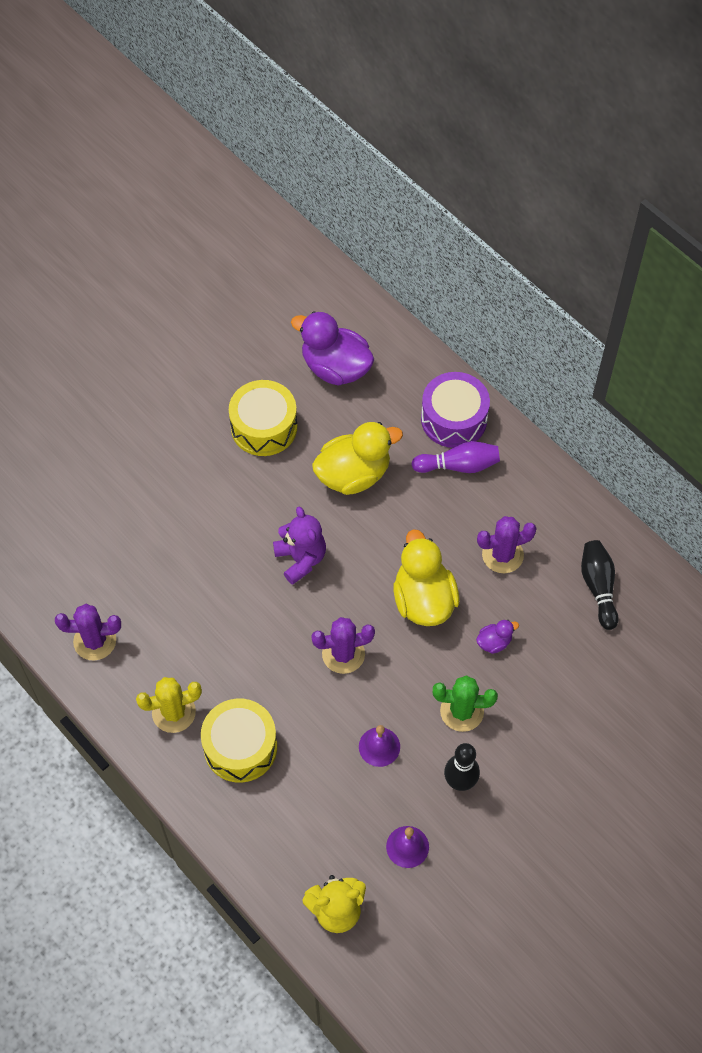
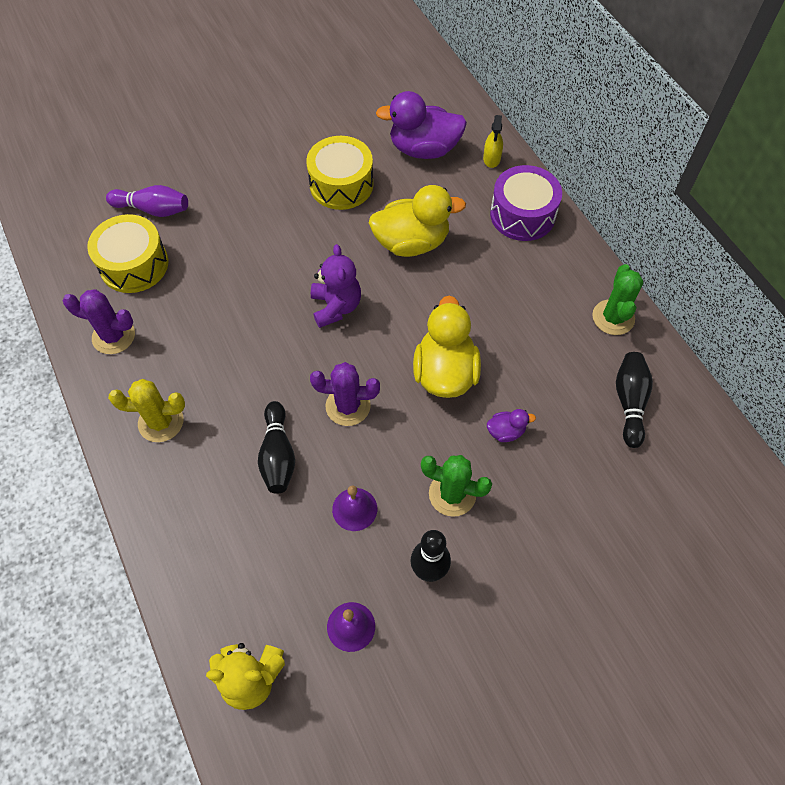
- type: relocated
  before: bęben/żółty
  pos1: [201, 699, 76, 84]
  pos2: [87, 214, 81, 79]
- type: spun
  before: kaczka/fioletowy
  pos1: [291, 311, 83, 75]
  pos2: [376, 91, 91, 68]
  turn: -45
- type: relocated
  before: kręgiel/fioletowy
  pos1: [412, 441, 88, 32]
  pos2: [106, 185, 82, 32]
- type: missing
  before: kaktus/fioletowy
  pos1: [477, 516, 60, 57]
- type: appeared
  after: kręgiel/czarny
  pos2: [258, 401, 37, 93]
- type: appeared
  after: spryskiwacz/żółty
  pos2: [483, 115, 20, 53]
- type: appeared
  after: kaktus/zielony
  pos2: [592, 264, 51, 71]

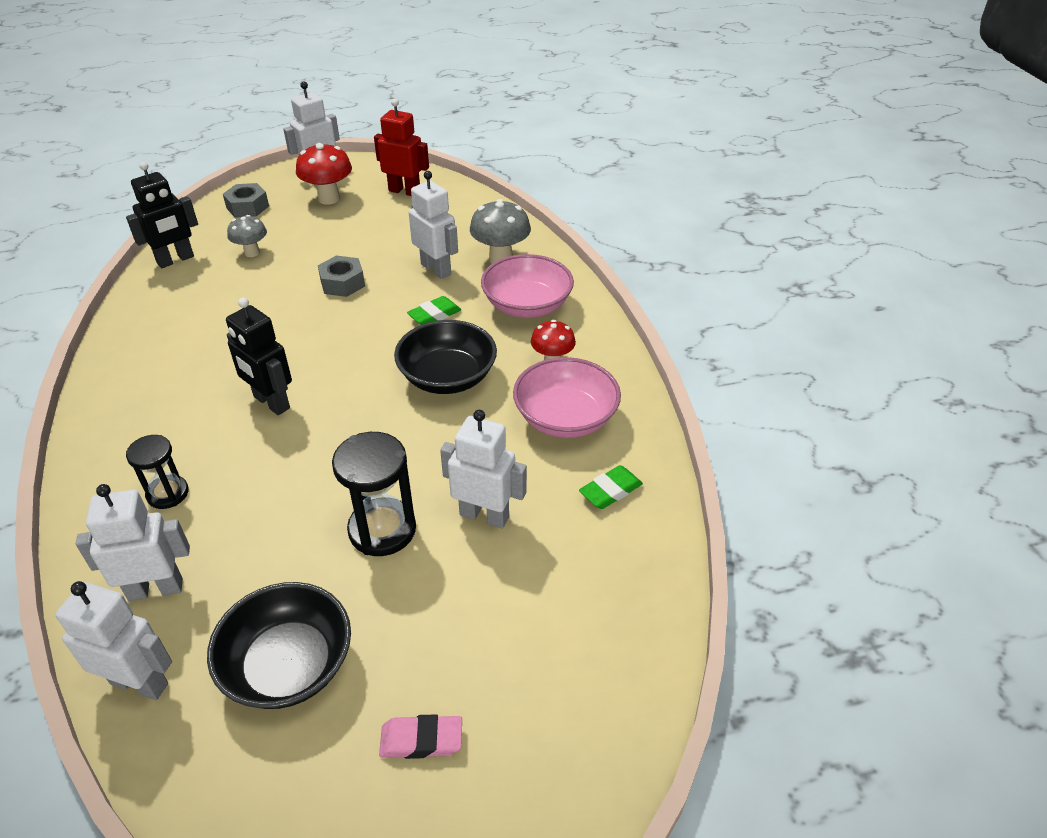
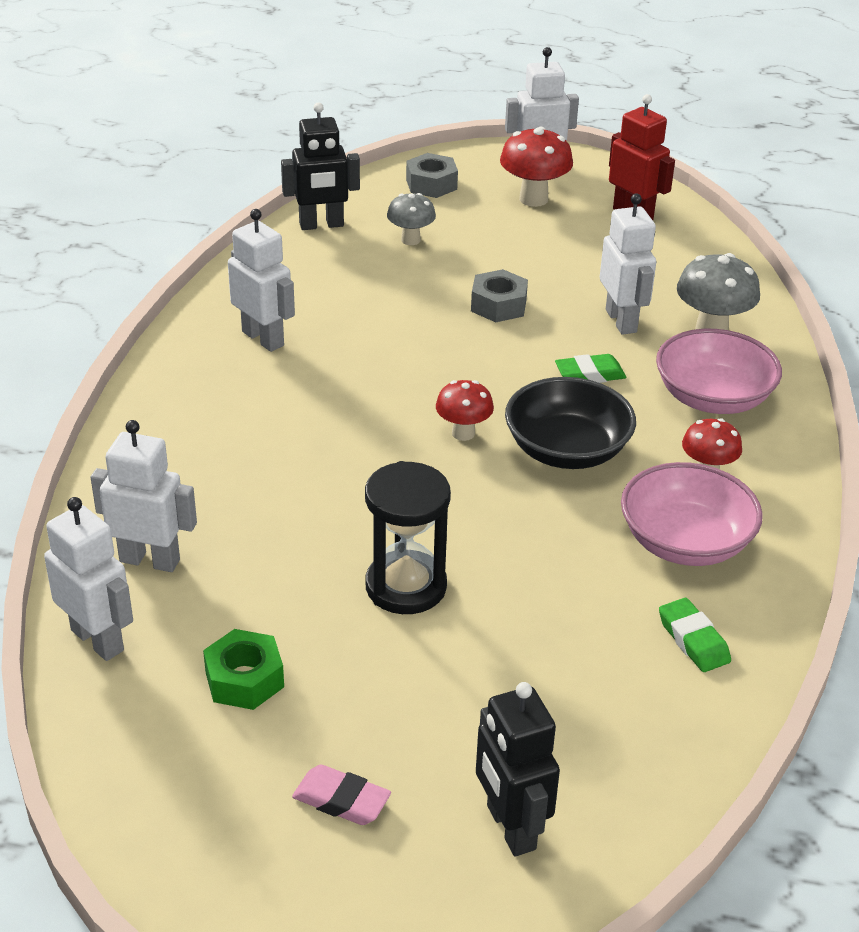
- type: missing
  before: klepsydra/czarny
  pos1: [126, 435, 63, 74]
- type: exchanged
  before: miska/czarny
  after: nakrętka/zielony
  pos1: [207, 582, 144, 127]
  pos2: [203, 629, 81, 81]
- type: relocated
  before: robot/czarny
  pos1: [226, 297, 66, 118]
  pos2: [476, 682, 84, 174]
- type: relocated
  before: robot/biały
  pos1: [440, 410, 87, 119]
  pos2: [228, 209, 67, 143]
- type: spun
  before: gumka do mazania/zielony
  pos1: [579, 465, 64, 44]
  pos2: [659, 598, 72, 74]
  turn: 75
- type: appeared
  after: grzyb/czerwony
  pos2: [436, 380, 58, 61]

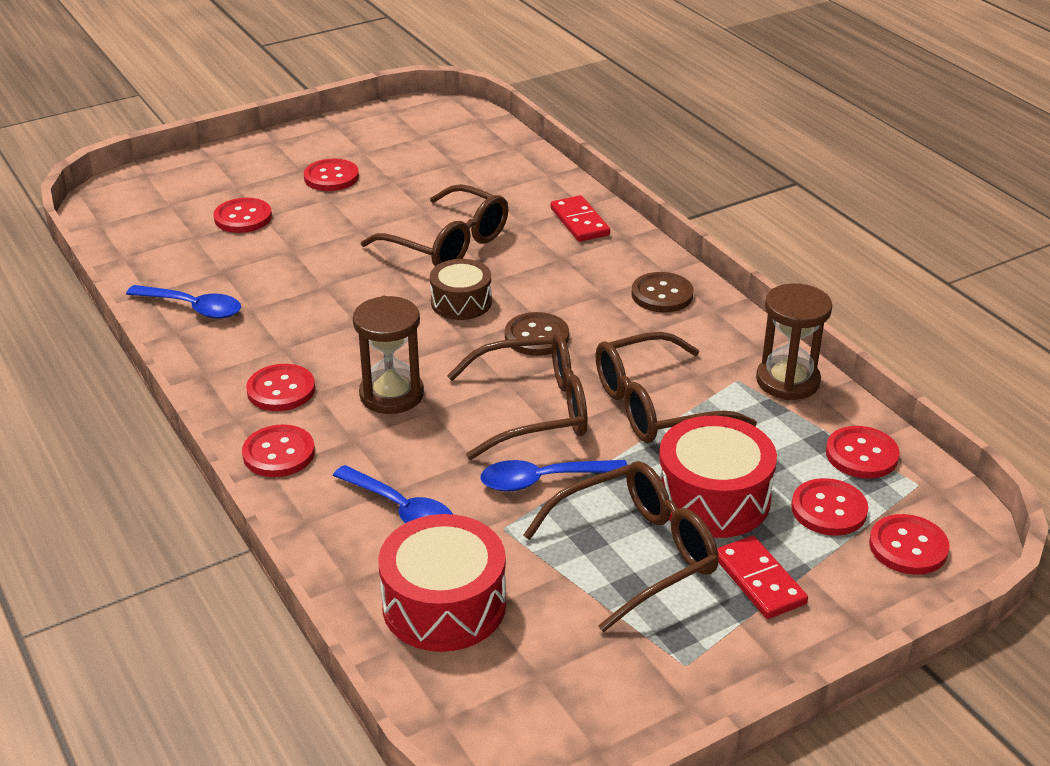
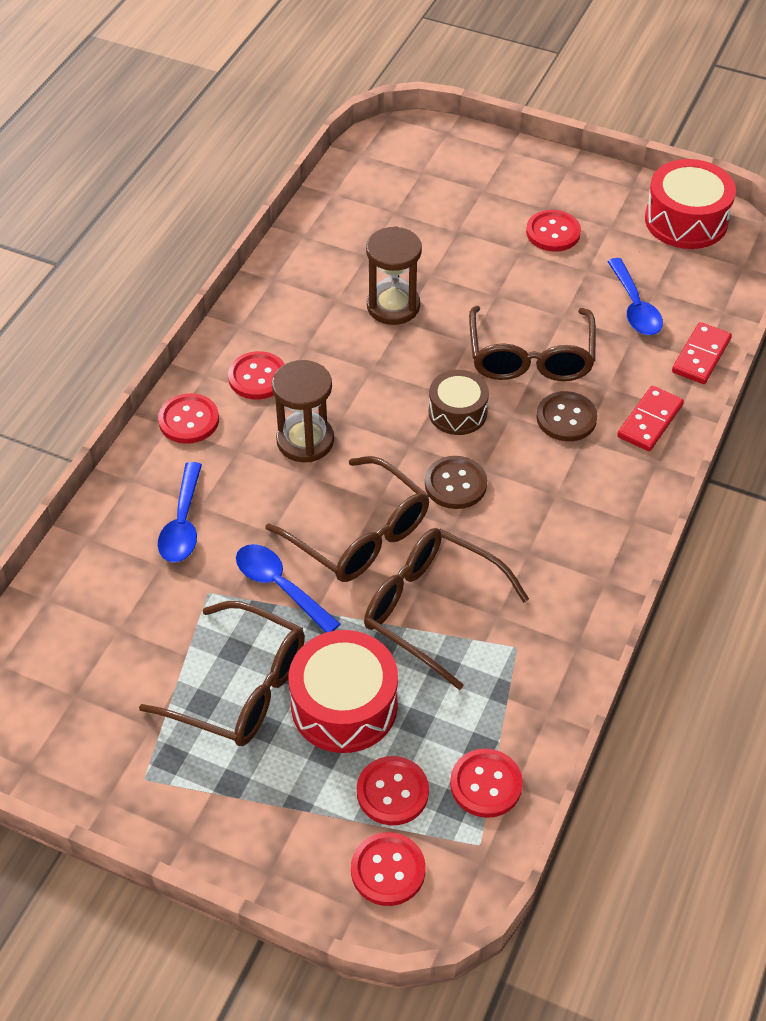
- type: relocated
  before: łyżka/niebieski
  pos1: [126, 285, 115, 34]
  pos2: [607, 258, 56, 77]
- type: missing
  before: guzik/czerwony
  pos1: [214, 198, 58, 35]
- type: relocated
  before: bęben/czerwony
  pos1: [378, 514, 128, 138]
  pos2: [645, 159, 91, 90]
- type: relocated
  before: guzik/brązowy
  pos1: [631, 272, 63, 40]
  pos2: [536, 391, 62, 50]
- type: relocated
  before: kostka domina/czerwony
  pos1: [717, 536, 91, 83]
  pos2: [672, 322, 60, 62]
- type: relocated
  before: klepsydra/brązowy
  pos1: [756, 283, 76, 117]
  pos2: [366, 226, 56, 99]

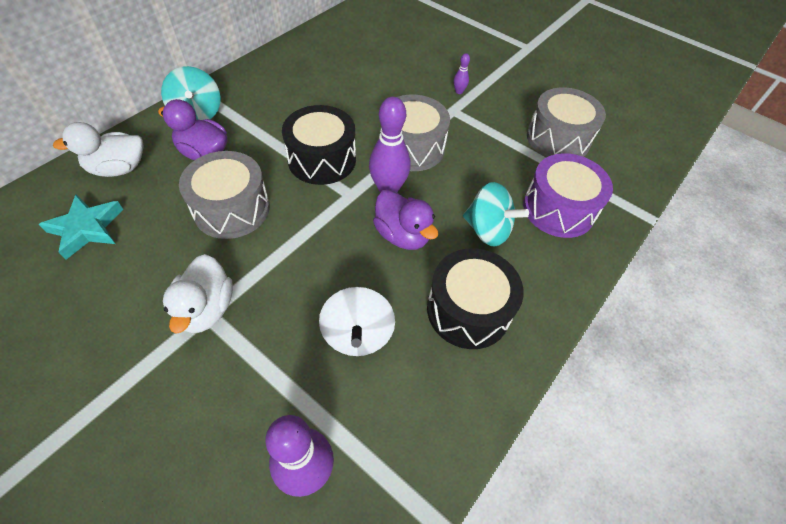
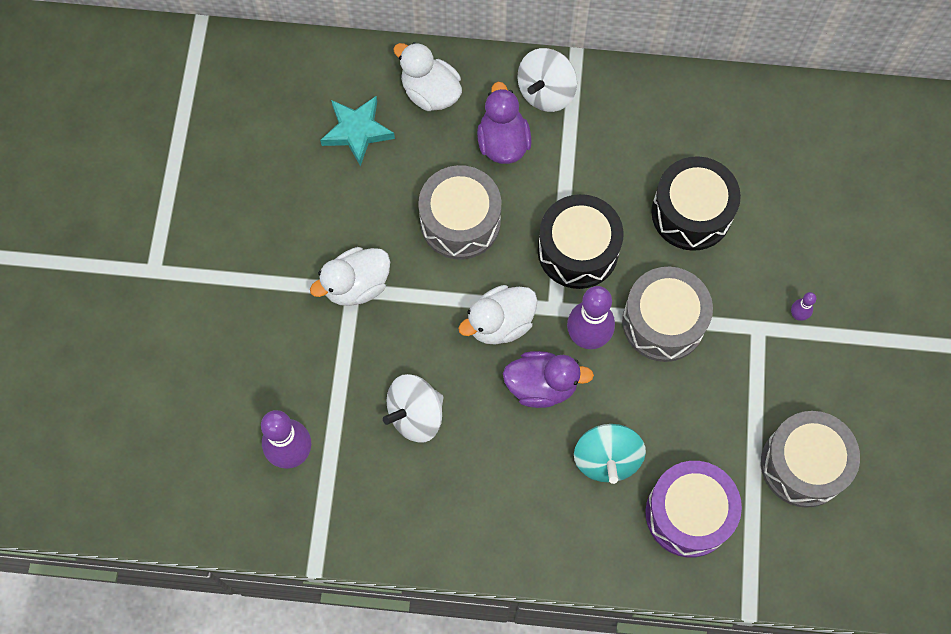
- type: colour
  before: bączek/turkusowy
  after: bączek/biały
  pos1: [161, 66, 60, 54]
  pos2: [517, 48, 60, 64]
- type: spun
  before: kaczka/fioletowy
  pos1: [373, 190, 65, 60]
  pos2: [503, 351, 91, 57]
  turn: -105
- type: relocated
  before: bęben/czarny
  pos1: [427, 248, 97, 101]
  pos2: [651, 156, 90, 95]
- type: appeared
  after: kaczka/biały
  pos2: [458, 285, 80, 60]

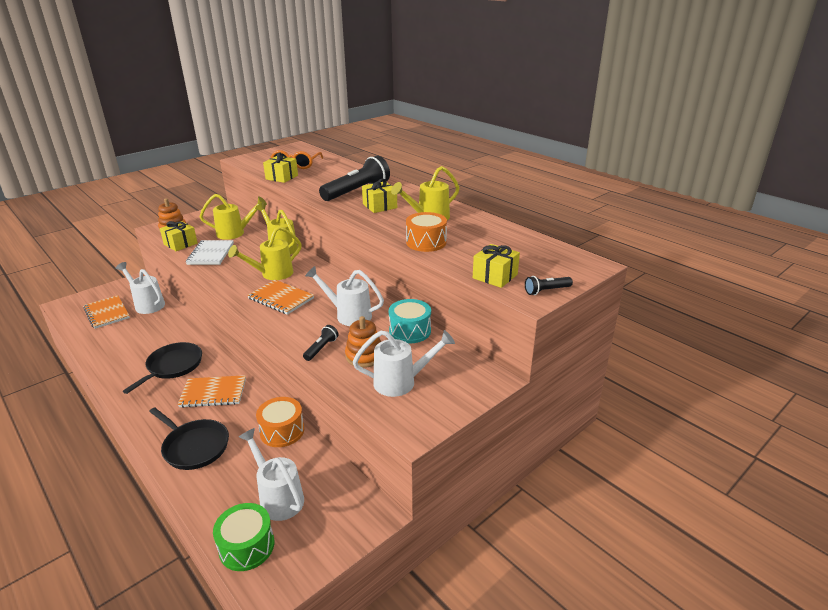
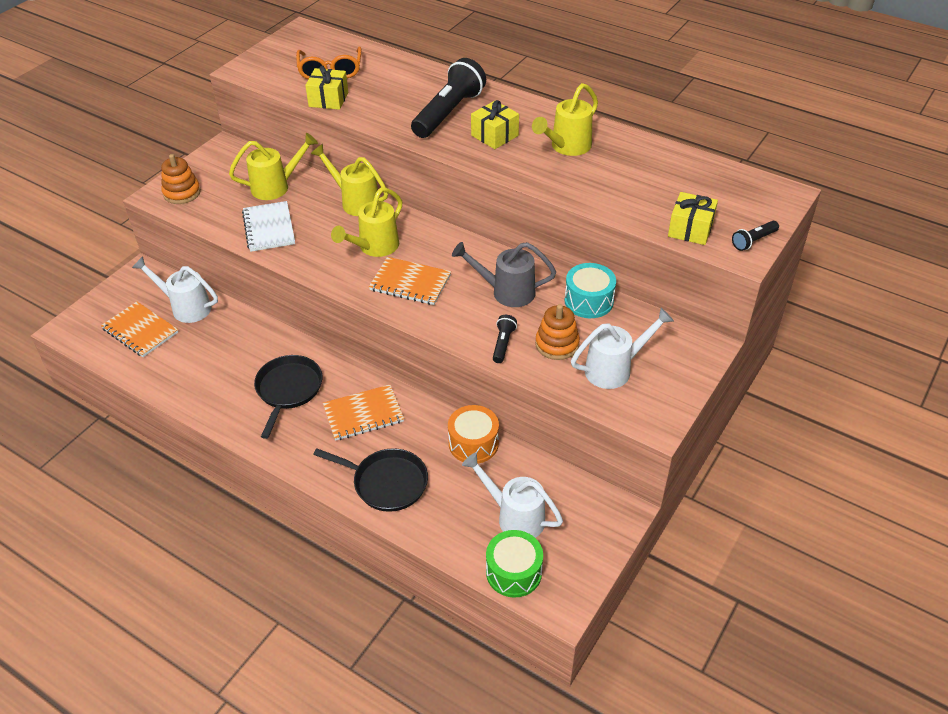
- type: missing
  before: prezent/żółty
  pos1: [160, 221, 38, 30]
- type: colour
  before: konewka/biały
  after: konewka/szary
  pos1: [305, 266, 79, 60]
  pos2: [452, 242, 104, 65]
- type: missing
  before: bęben/pomarańczowy
  pos1: [406, 212, 41, 40]

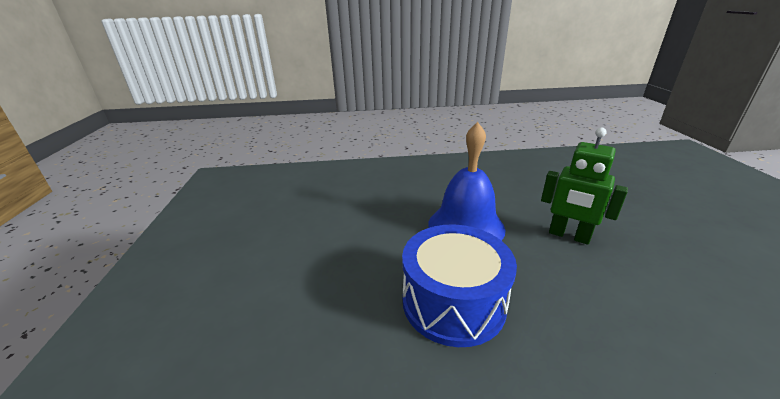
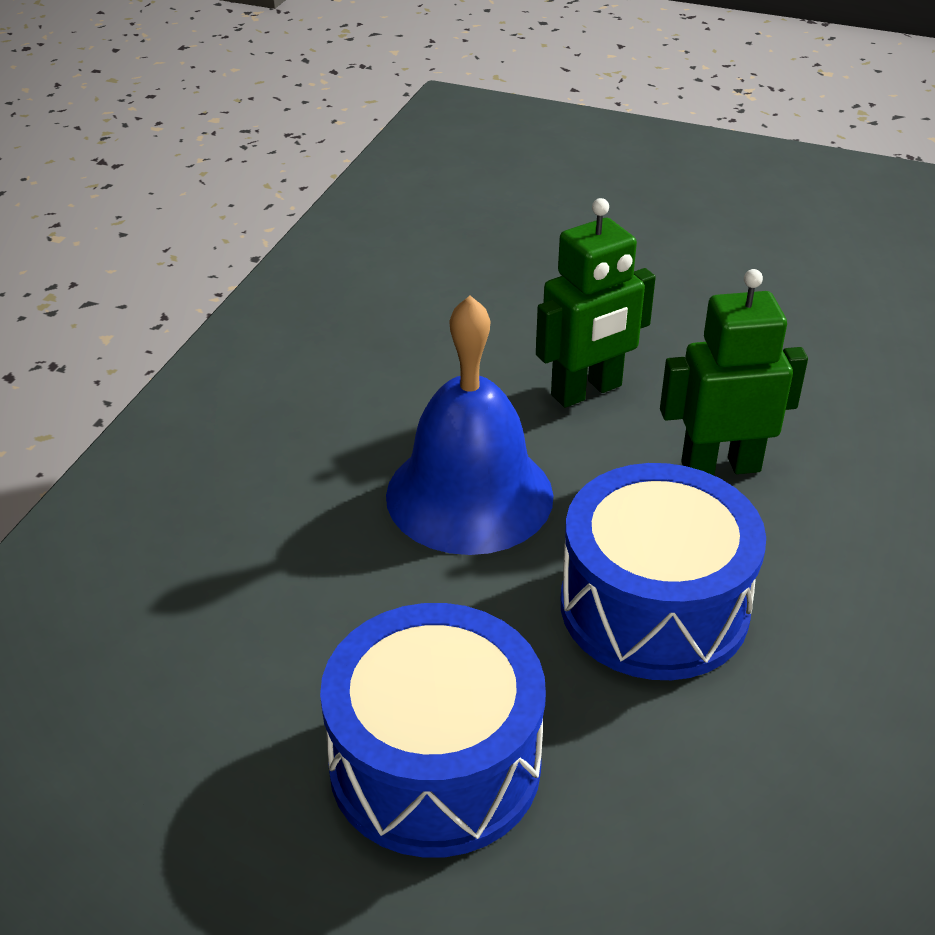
- type: appeared
  after: bęben/niebieski
  pos2: [320, 603, 226, 255]
- type: appeared
  after: robot/zielony
  pos2: [660, 269, 148, 206]

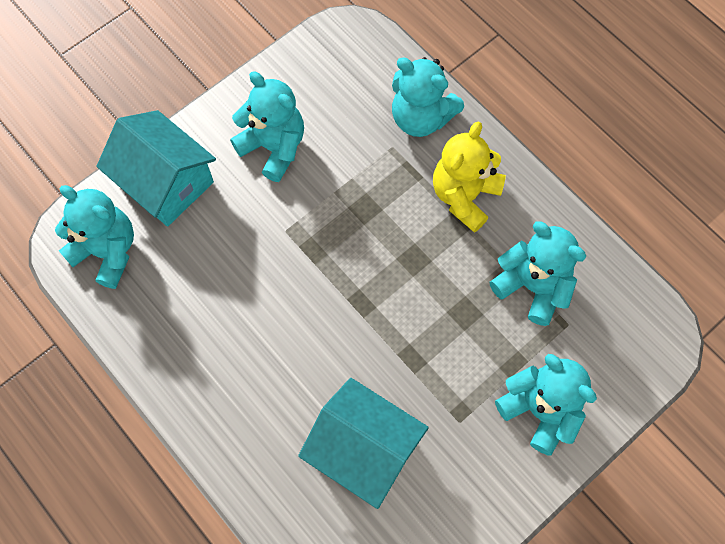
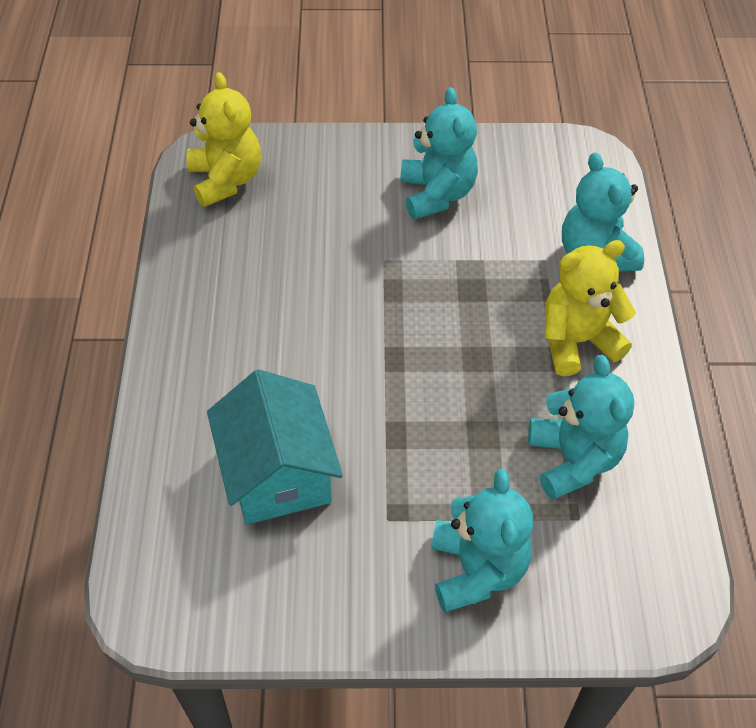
- type: colour
  before: miś/turkusowy
  after: miś/żółty
  pos1: [55, 185, 79, 104]
  pos2: [186, 72, 75, 135]
- type: missing
  before: domek/turkusowy
  pos1: [97, 110, 119, 117]

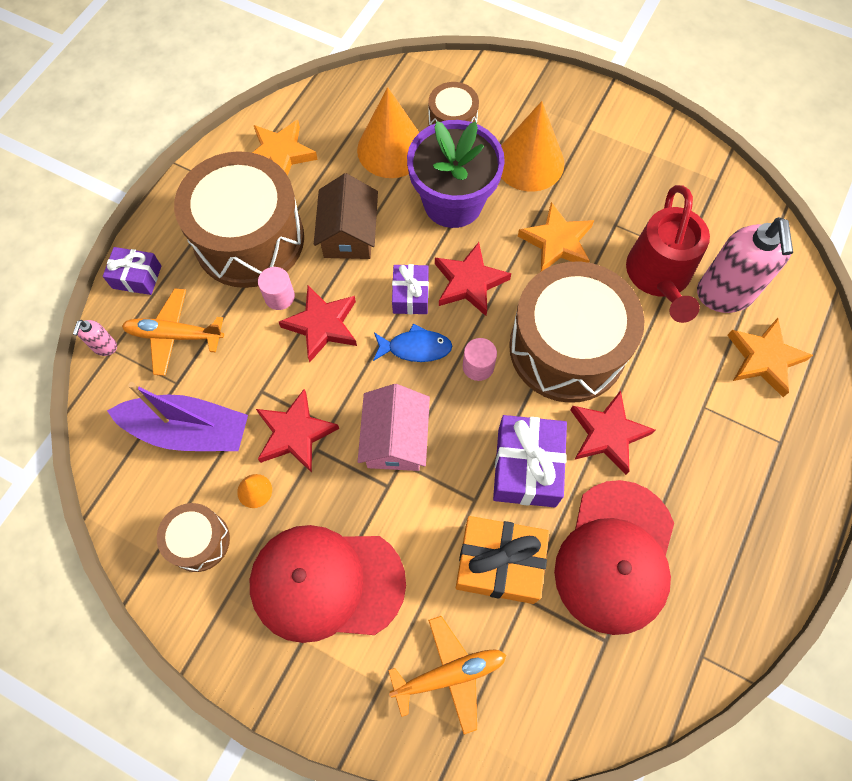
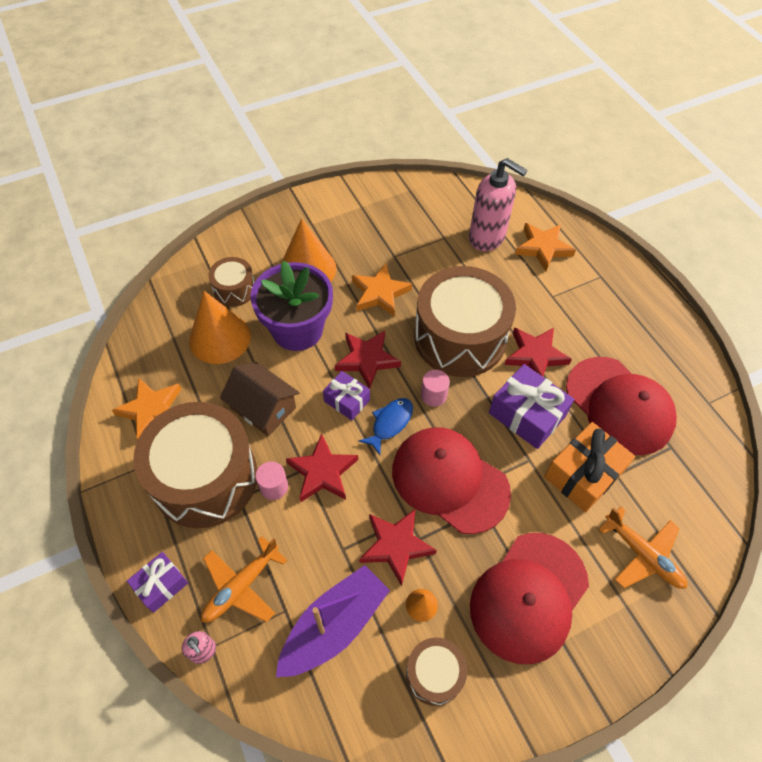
- type: exchanged
  before: domek/różowy
  after: czapka/czerwony
  pos1: [358, 384, 72, 87]
  pos2: [392, 427, 119, 107]
- type: spun
  before: samolot/pomarańczowy
  pos1: [388, 616, 118, 118]
  pos2: [598, 507, 89, 82]
  turn: 120
- type: missing
  before: konewka/czerwony
  pos1: [626, 185, 84, 138]

